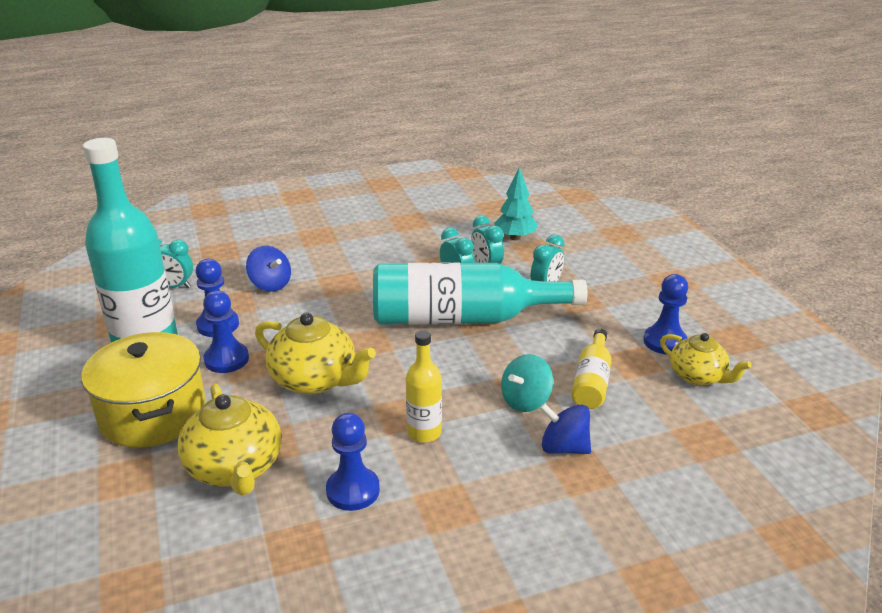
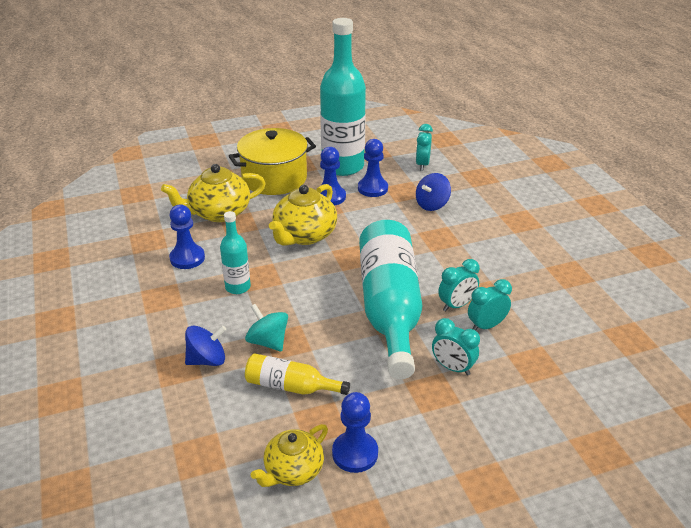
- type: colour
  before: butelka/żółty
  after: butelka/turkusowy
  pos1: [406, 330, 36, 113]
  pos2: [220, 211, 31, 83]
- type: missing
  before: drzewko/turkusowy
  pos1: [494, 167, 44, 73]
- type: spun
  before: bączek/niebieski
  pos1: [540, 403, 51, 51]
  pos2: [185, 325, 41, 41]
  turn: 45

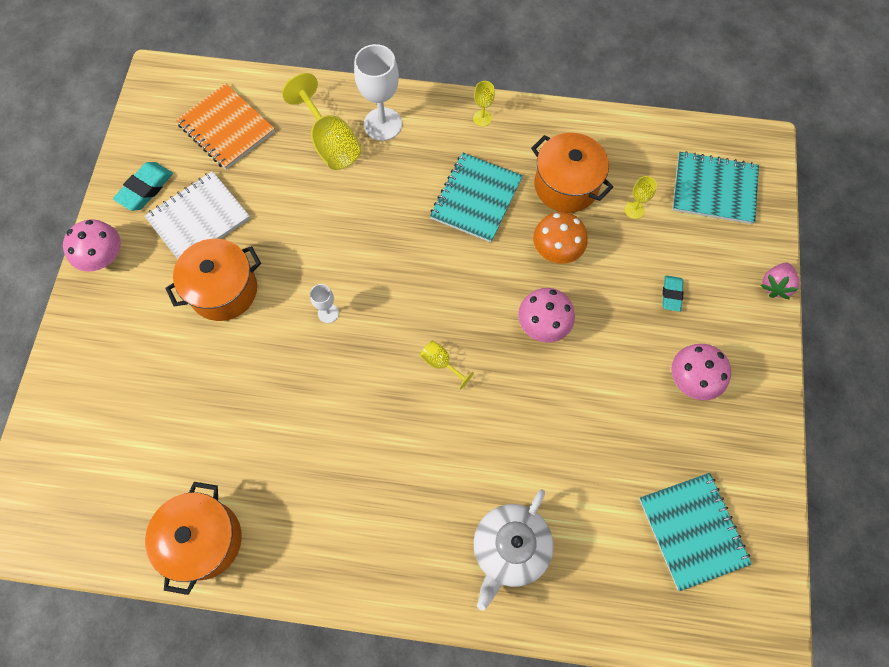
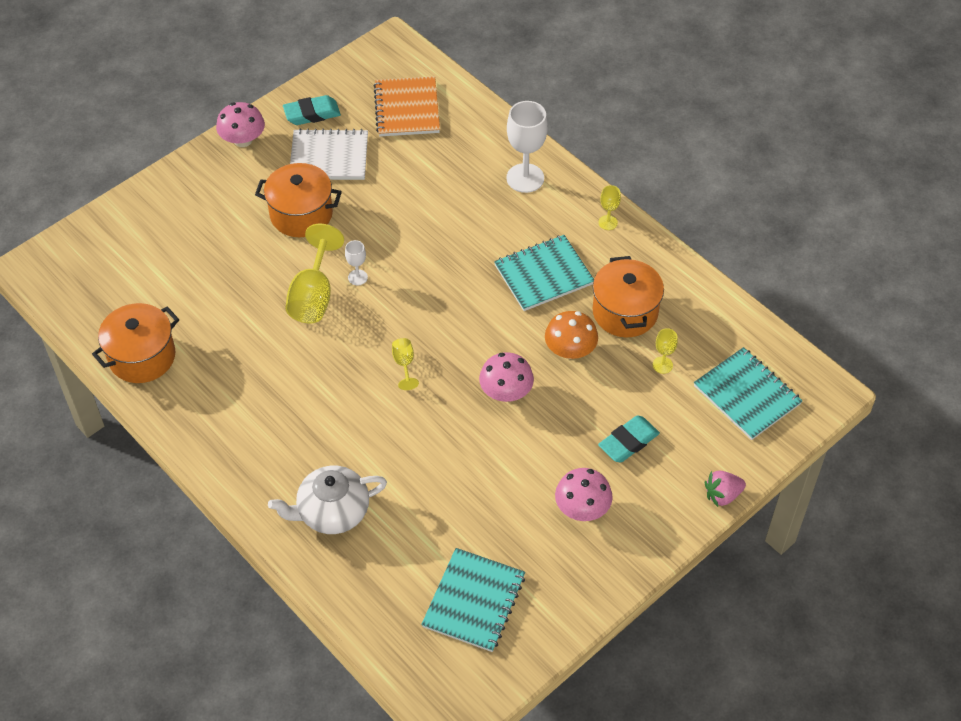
- type: relocated
  before: kielich/żółty
  pos1: [282, 73, 79, 97]
  pos2: [285, 224, 59, 99]
- type: size
  before: gumka do mazania/turkusowy
  pos1: [662, 276, 22, 36]
  pos2: [598, 415, 62, 48]
  scale: 1.54

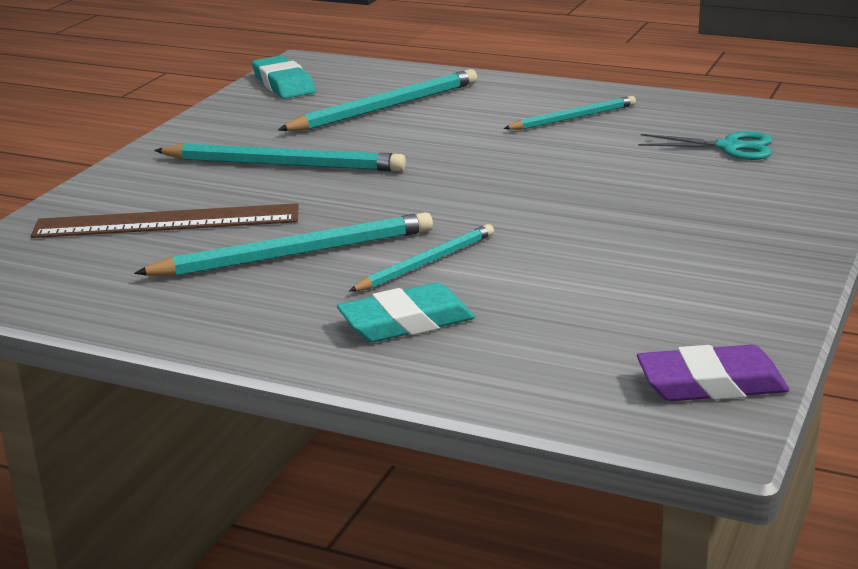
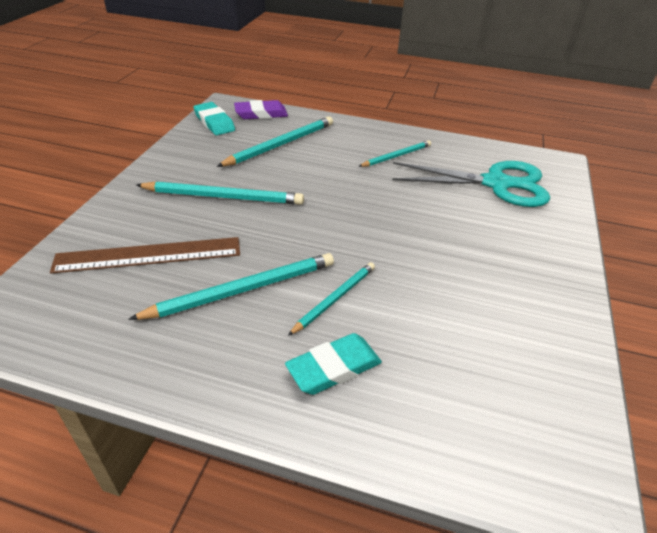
- type: relocated
  before: gumka do mazania/fioletowy
  pos1: [637, 345, 152, 56]
  pos2: [234, 100, 54, 19]
- type: size
  before: nożyczki/turkusowy
  pos1: [638, 131, 134, 29]
  pos2: [392, 161, 158, 46]
  scale: 1.92

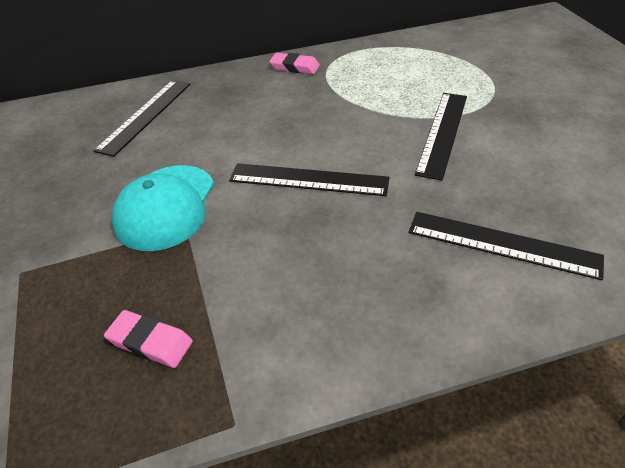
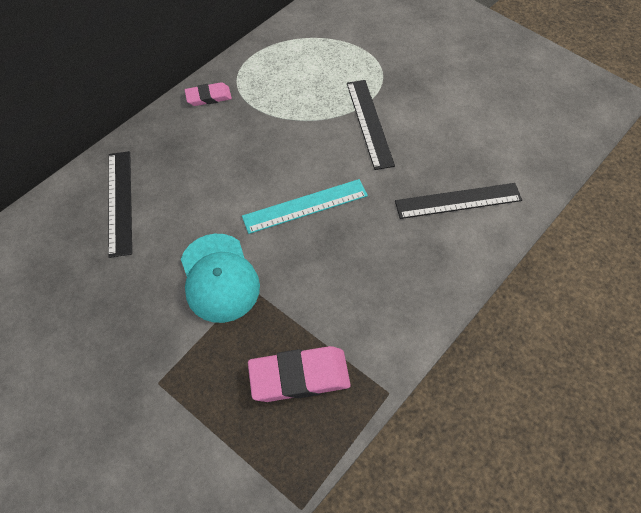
- type: size
  before: gumka do mazania/różowy
  pos1: [104, 310, 89, 58]
  pos2: [248, 346, 103, 56]
  scale: 1.69
- type: colour
  before: linijka/czarny
  after: linijka/turkusowy
  pos1: [229, 163, 161, 33]
  pos2: [242, 179, 126, 55]

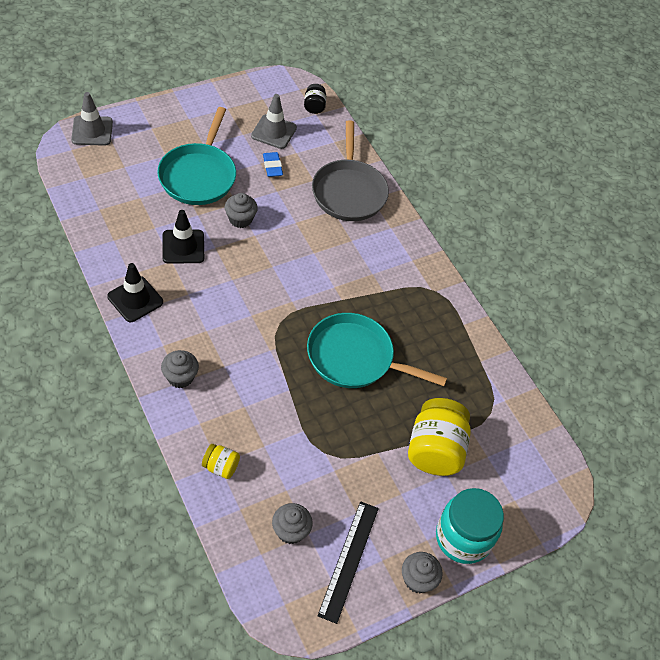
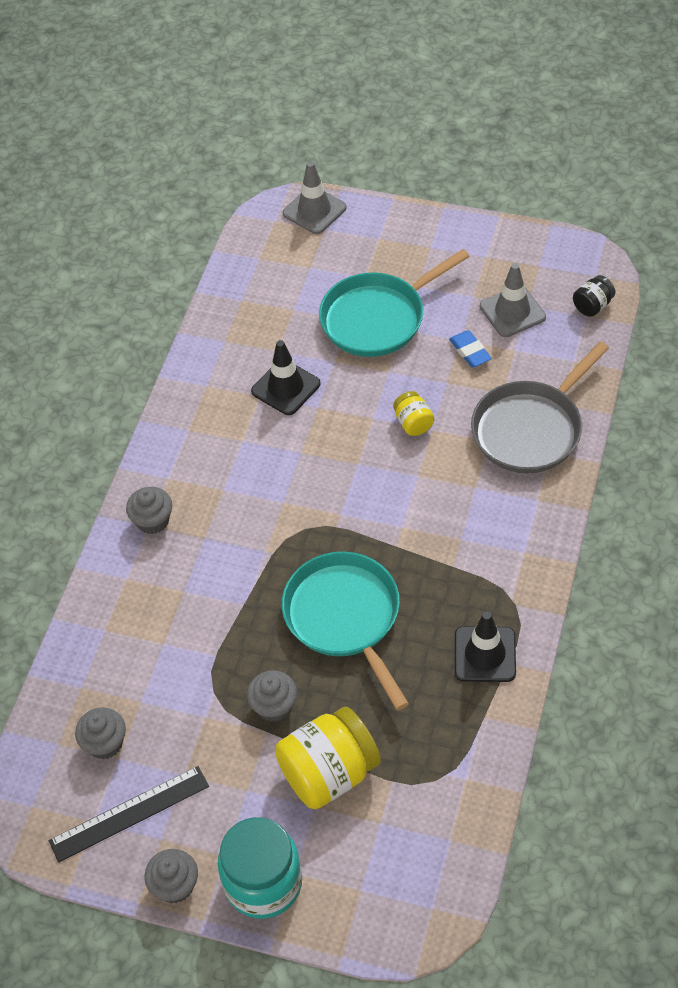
- type: relocated
  before: pachołek/czarny
  pos1: [107, 263, 56, 59]
  pos2: [455, 612, 61, 70]
- type: relocated
  before: słoik/żółty
  pos1: [202, 444, 38, 35]
  pos2: [393, 391, 41, 45]
- type: relocated
  before: muffinka/szary
  pos1: [225, 193, 33, 35]
  pos2: [247, 670, 50, 52]
- type: spun
  before: gumka do mazania/niebieski
  pos1: [263, 152, 20, 25]
  pos2: [449, 330, 43, 38]
  turn: -60

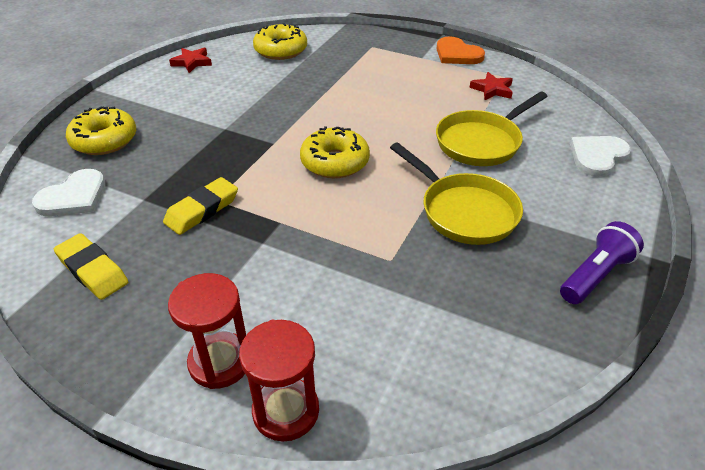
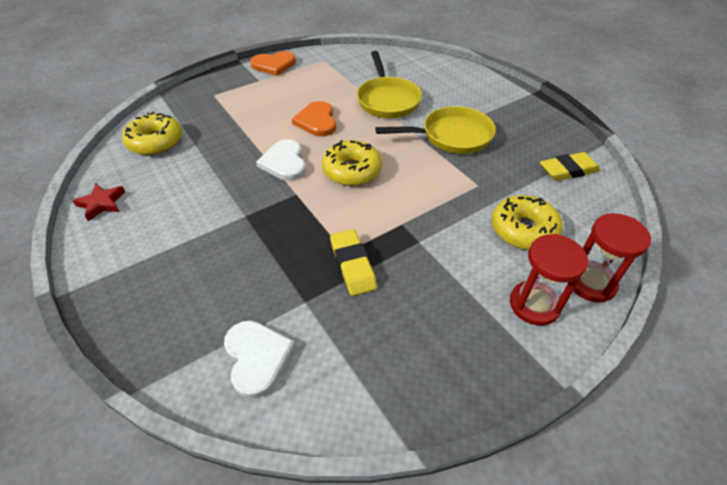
- type: relocated
  before: gumka do mazania/żółty
  pos1: [54, 233, 74, 67]
  pos2: [540, 152, 61, 29]
- type: relocated
  before: donut/żółty
  pos1: [66, 106, 70, 49]
  pos2: [492, 195, 71, 55]
- type: missing
  before: gwiazda/czerwony
  pos1: [469, 72, 44, 29]
- type: missing
  before: latarka/fioletowy
  pos1: [560, 221, 84, 83]
- type: relocated
  before: serce/biały
  pos1: [570, 136, 61, 41]
  pos2: [256, 139, 50, 42]
- type: appeared
  after: serce/pomarańczowy
  pos2: [292, 101, 44, 35]

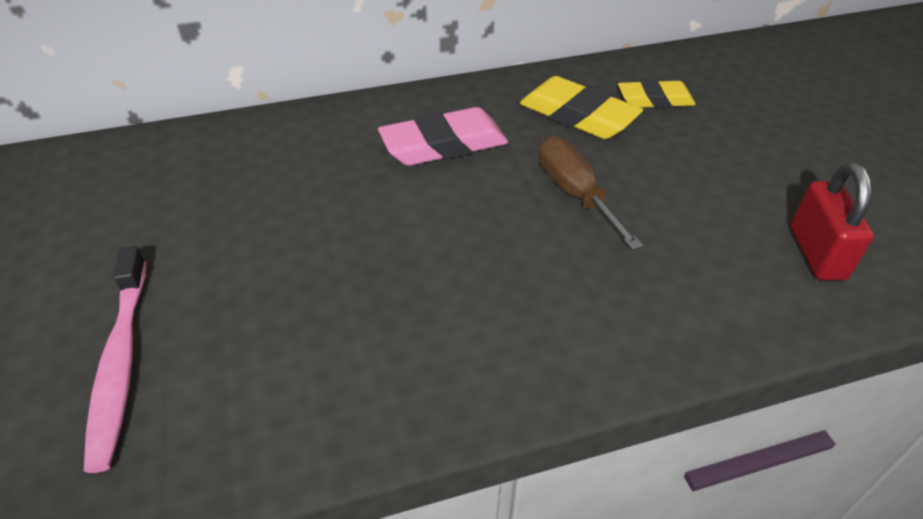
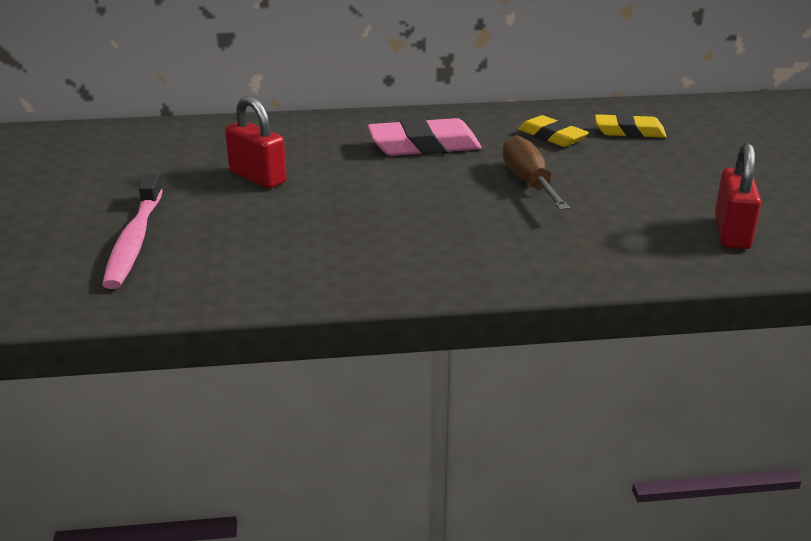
- type: size
  before: gumka do mazania/żółty
  pos1: [520, 76, 123, 63]
  pos2: [519, 115, 70, 32]
  scale: 0.66
- type: appeared
  after: kłódka/czerwony
  pos2: [225, 96, 62, 92]

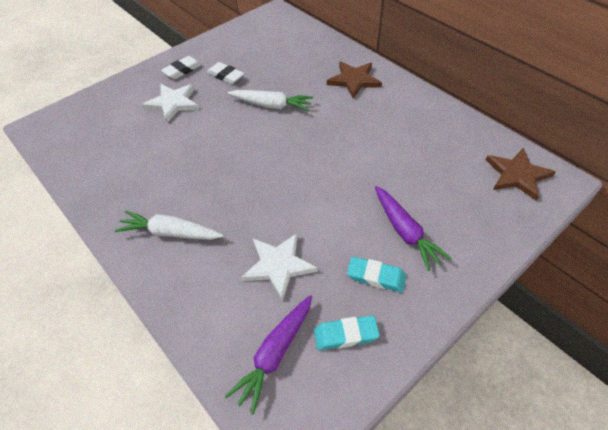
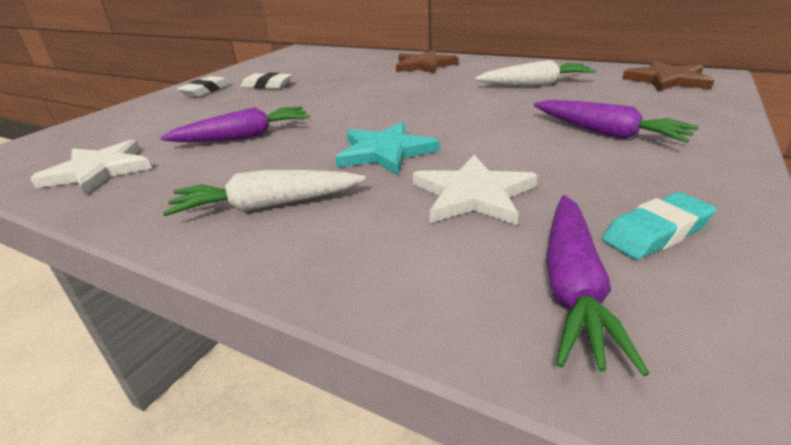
- type: relocated
  before: gwiazda/biały
  pos1: [142, 84, 57, 39]
  pos2: [30, 139, 122, 56]
- type: relocated
  before: marchewka/biały
  pos1: [228, 90, 85, 21]
  pos2: [475, 60, 121, 26]
- type: missing
  before: gumka do mazania/turkusowy
  pos1: [347, 257, 59, 35]
- type: appeared
  after: marchewka/fioletowy
  pos2: [160, 106, 150, 36]
- type: appeared
  after: gwiazda/turkusowy
  pos2: [335, 122, 105, 53]

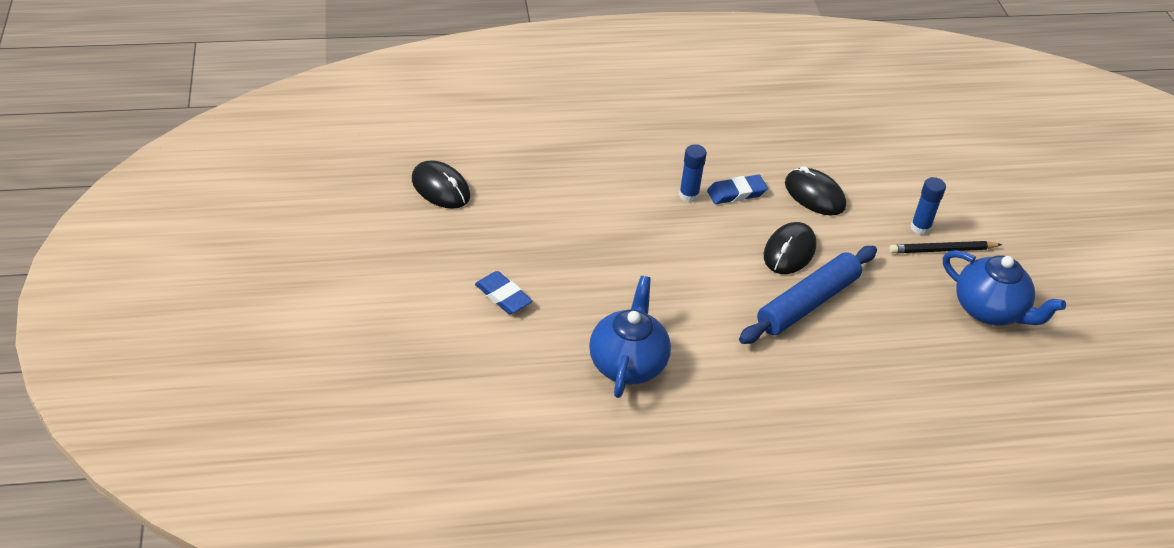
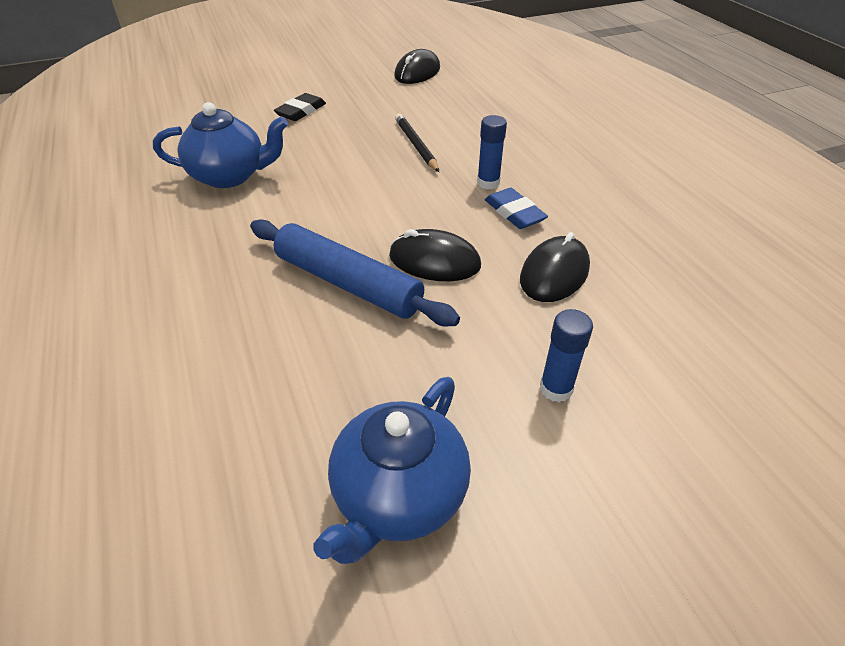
- type: colour
  before: gumka do mazania/niebieski
  after: gumka do mazania/czarny
  pos1: [475, 271, 57, 43]
  pos2: [274, 93, 52, 28]
- type: relocated
  before: ołówek/czarny
  pos1: [889, 241, 113, 12]
  pos2: [395, 113, 44, 59]

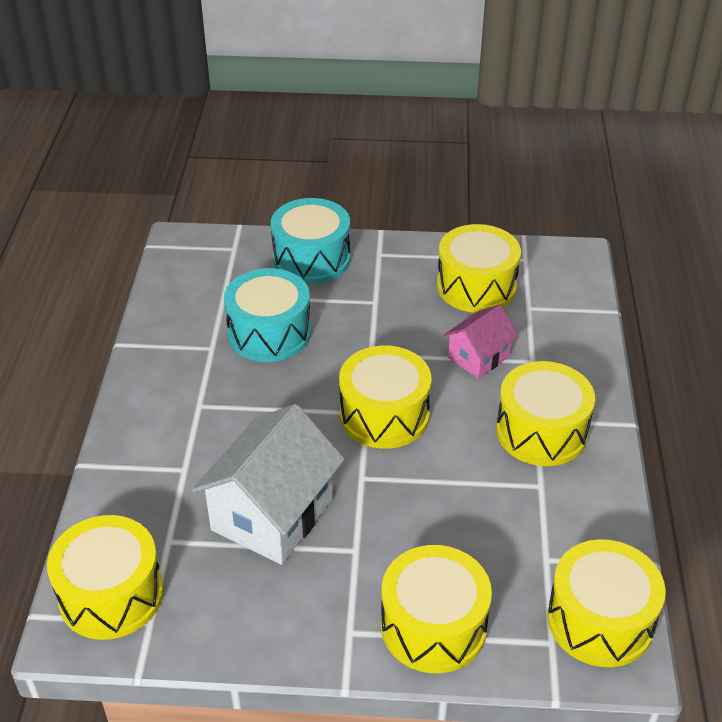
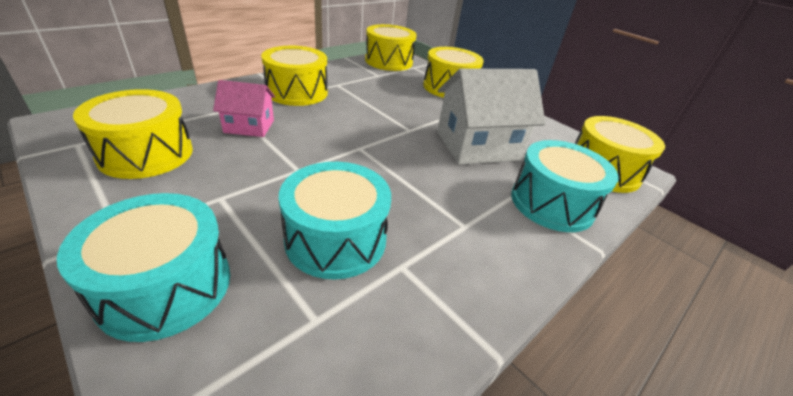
- type: missing
  before: bęben/żółty
  pos1: [339, 345, 93, 104]
- type: appeared
  after: bęben/turkusowy
  pos2: [511, 140, 108, 92]

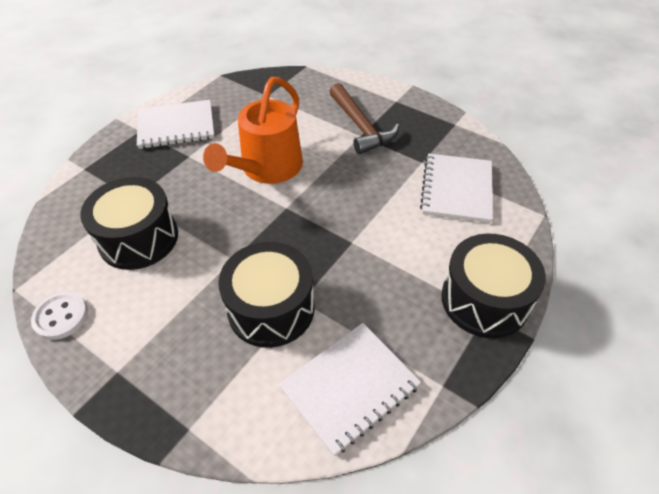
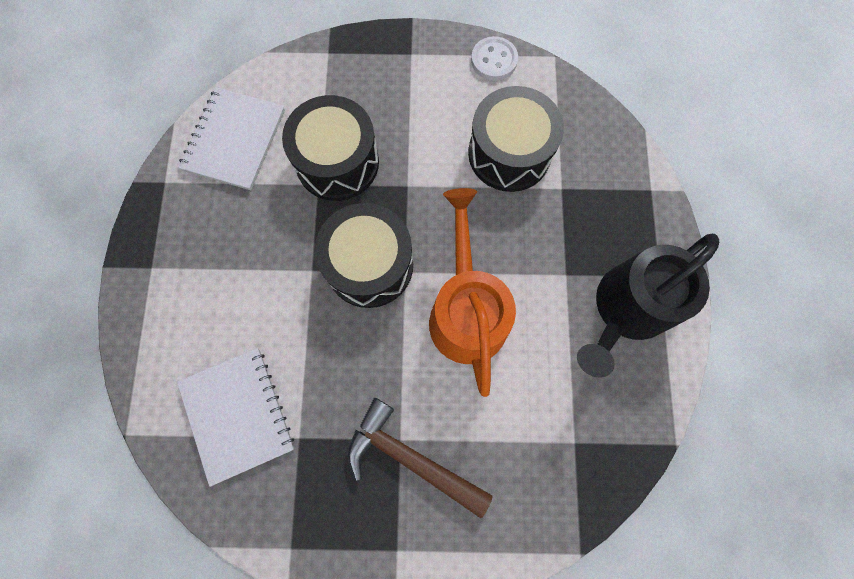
- type: exchanged
  before: zeszyt/biały
  after: konewka/czarny
  pos1: [137, 100, 77, 49]
  pos2: [577, 234, 142, 144]
- type: relocated
  before: bęben/czarny
  pos1: [441, 233, 105, 105]
  pos2: [315, 203, 98, 105]

